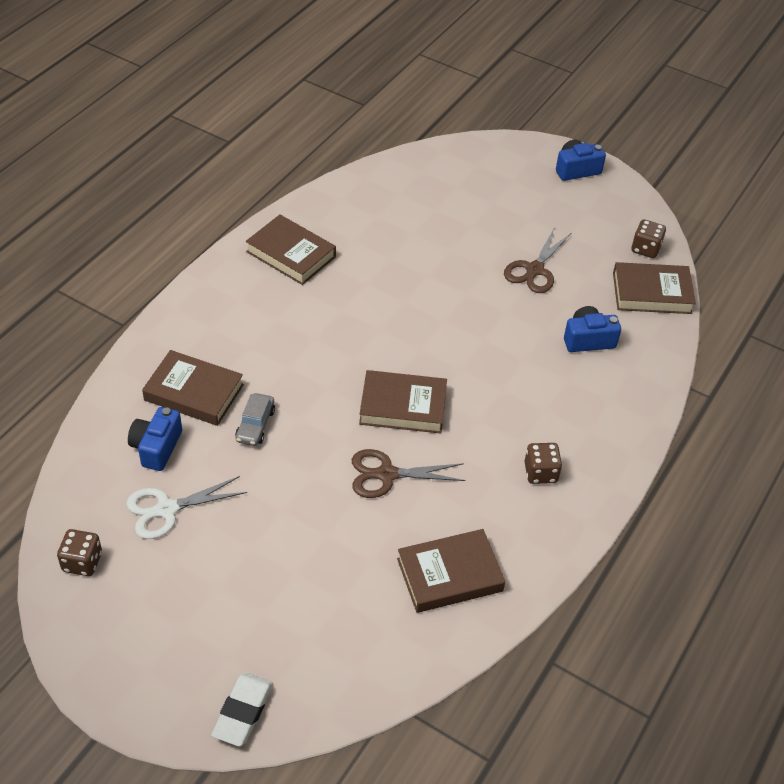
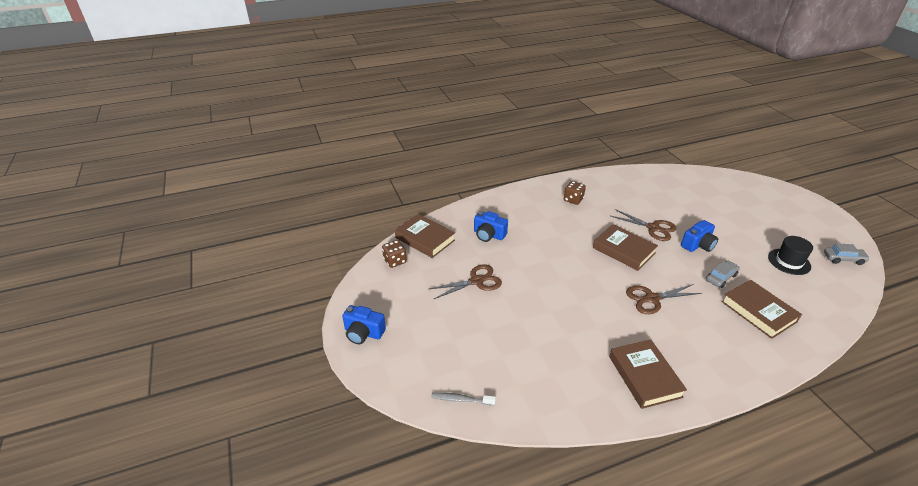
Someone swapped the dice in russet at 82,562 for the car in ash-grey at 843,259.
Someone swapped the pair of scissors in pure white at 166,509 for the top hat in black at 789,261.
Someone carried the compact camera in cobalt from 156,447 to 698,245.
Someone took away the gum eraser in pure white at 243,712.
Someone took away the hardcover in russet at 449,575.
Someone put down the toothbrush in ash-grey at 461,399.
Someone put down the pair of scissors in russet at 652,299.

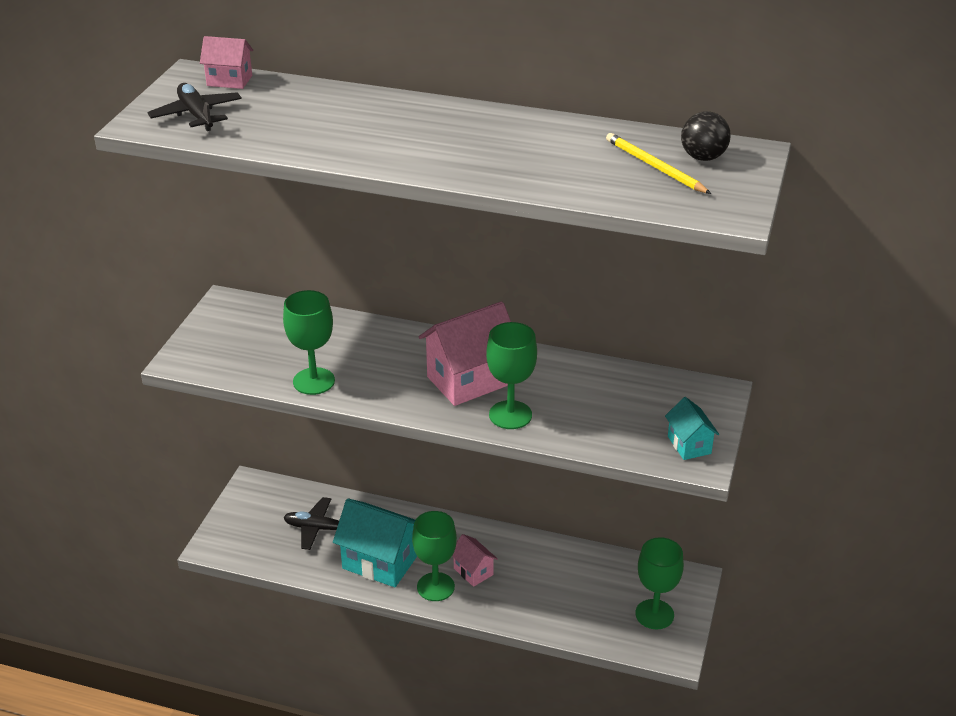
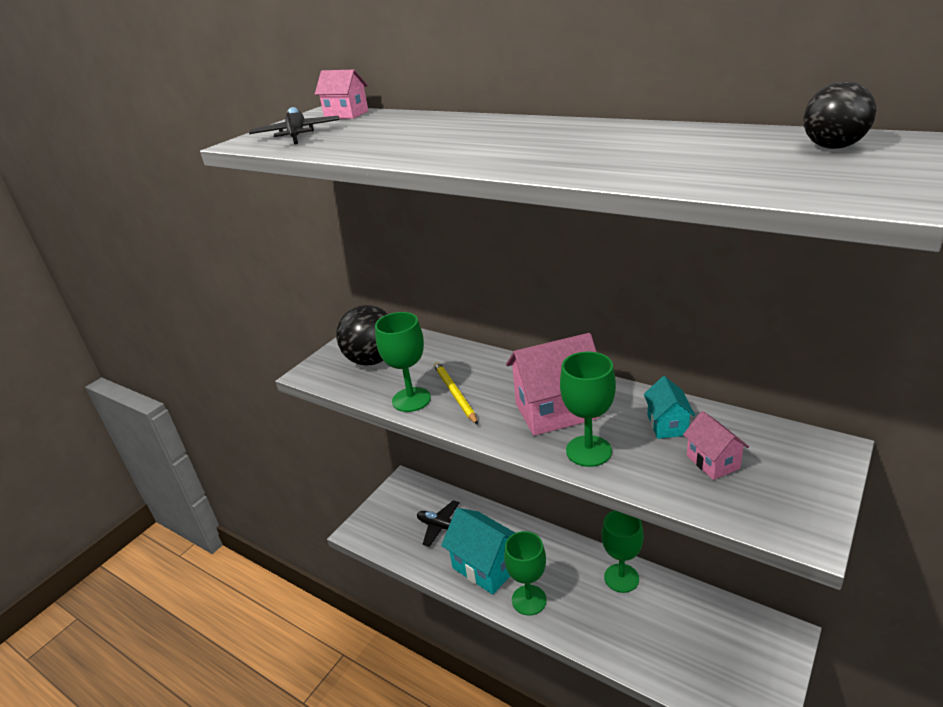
Someone carried the house in rosy from 473,571 to 712,462.
Someone carried the pencil in yellow from 655,167 to 455,394.
Someone carried the wine glass in emerald from 654,614 to 621,578.
Someone carried the house in teal from 689,445 to 667,425.
Someone put down the ball in black at 372,360.

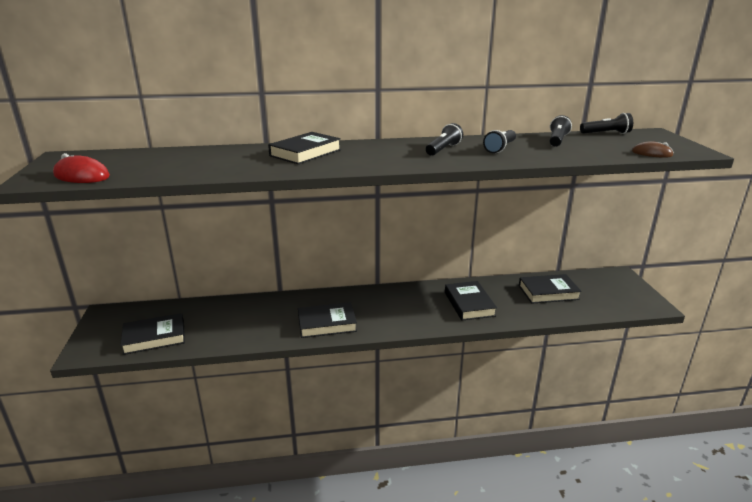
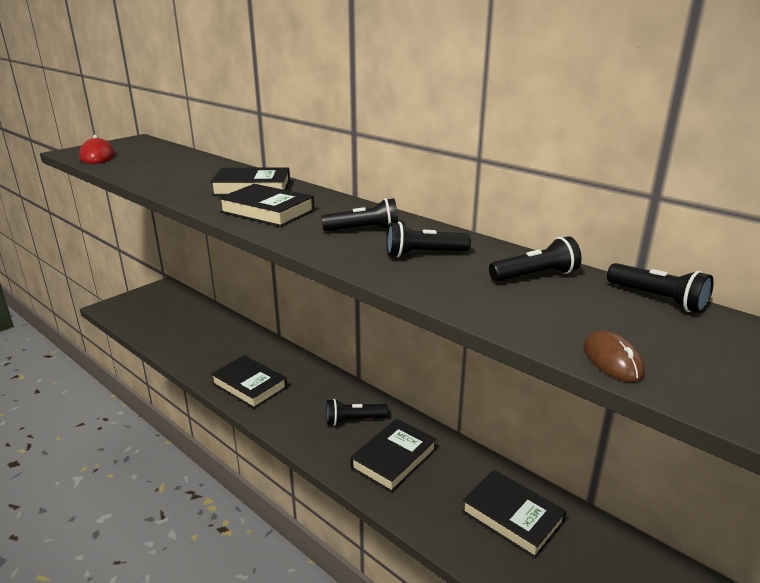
Someone carried the hardcover in black from 154,337 to 267,211.
Someone put down the flashlight in black at 354,420.

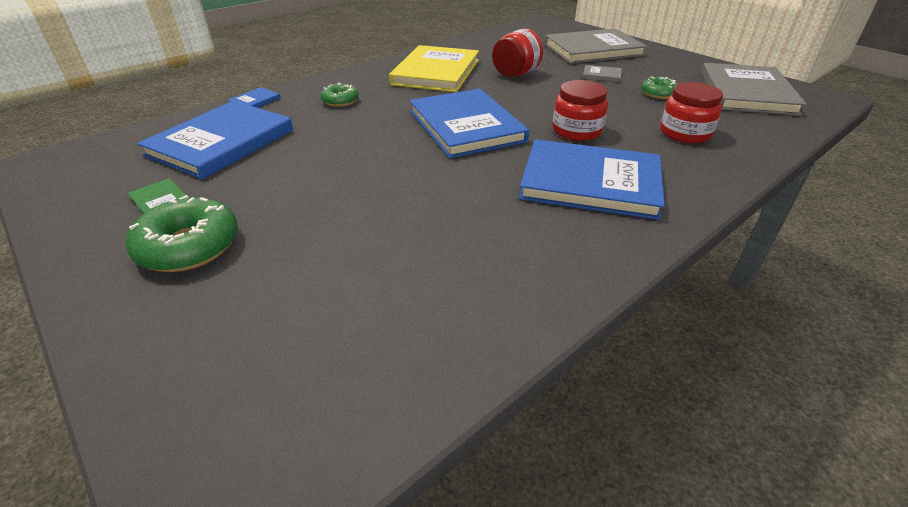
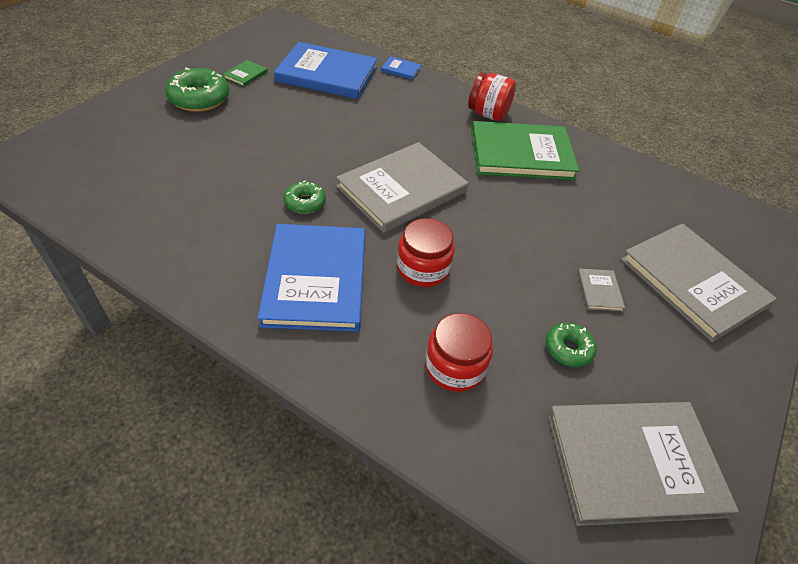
Someone carried the doughnut in emerald from 340,101 to 305,203.
Someone repainted the hardcover in yellow at 436,72, which became the hardcover in emerald at 521,154.
Someone repainted the hardcover in cobalt at 466,126, which became the hardcover in ash-grey at 401,189.
Someone carried the jam jar in scarlet from 515,74 to 488,114.

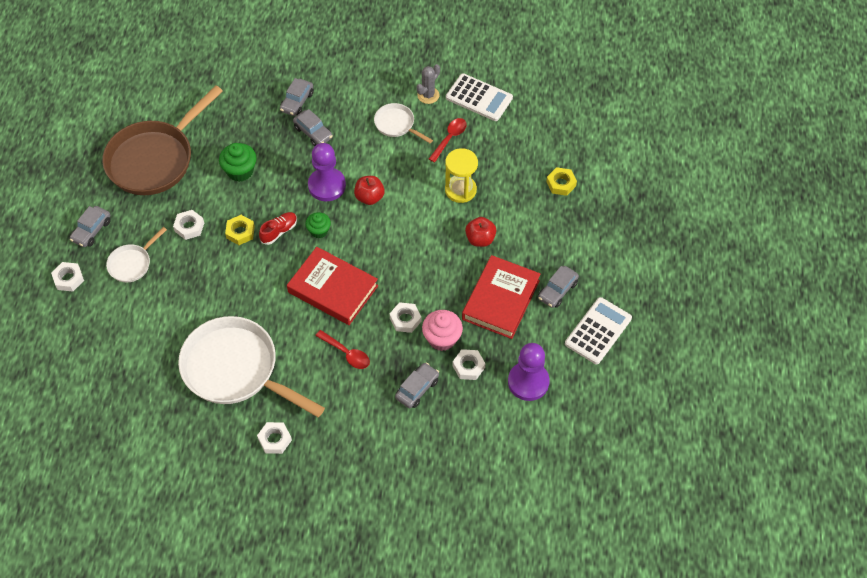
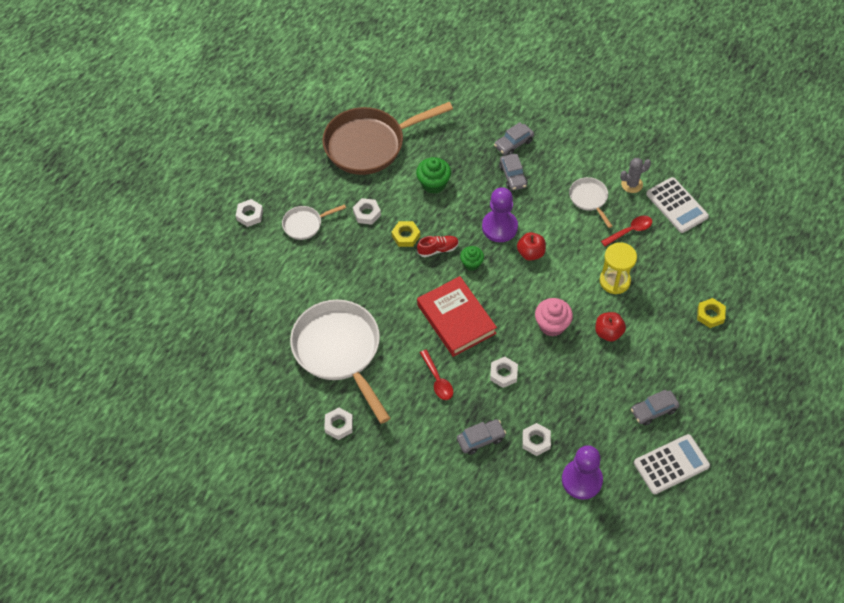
Someone took away the car in ash-grey at 92,231.
Someone carried the fairy cake in rosy from 442,338 to 552,325.
Someone took away the hardcover in scarlet at 501,300.

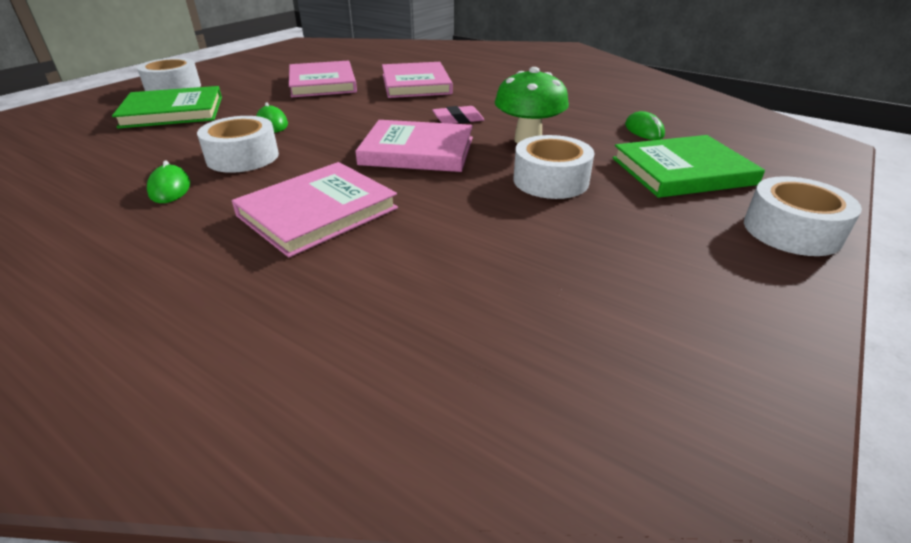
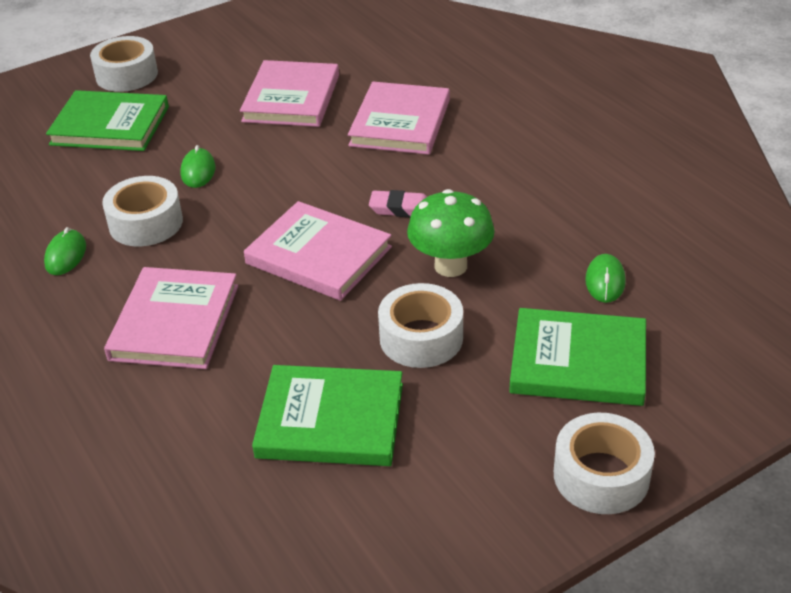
Someone rotated the hardcover in rosy at 317,212 by 60 degrees counterclockwise.
Someone put down the hardcover in emerald at 330,420.

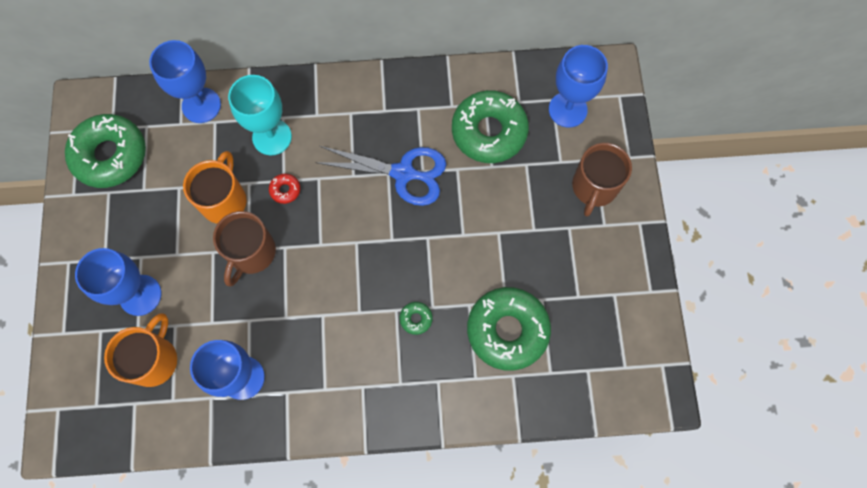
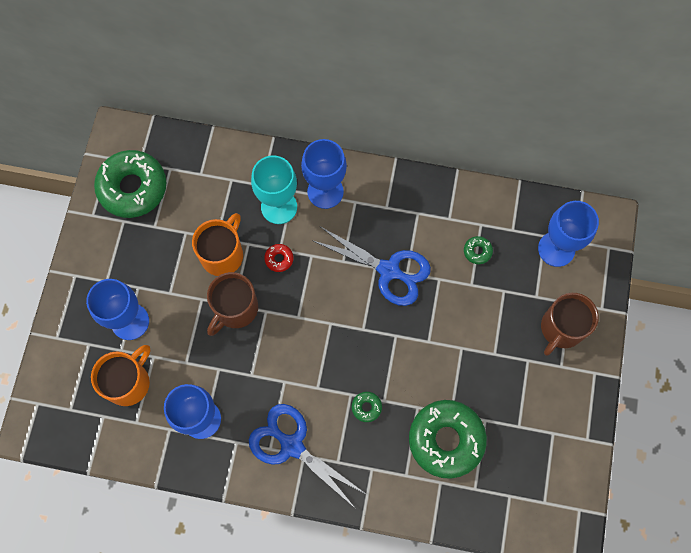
Someone carried the wine glass in cobalt from 201,105 to 325,191.
Someone scaled the doughnut in emerald at 489,131 by 0.40.
Someone put down the pair of scissors in cobalt at 292,446.

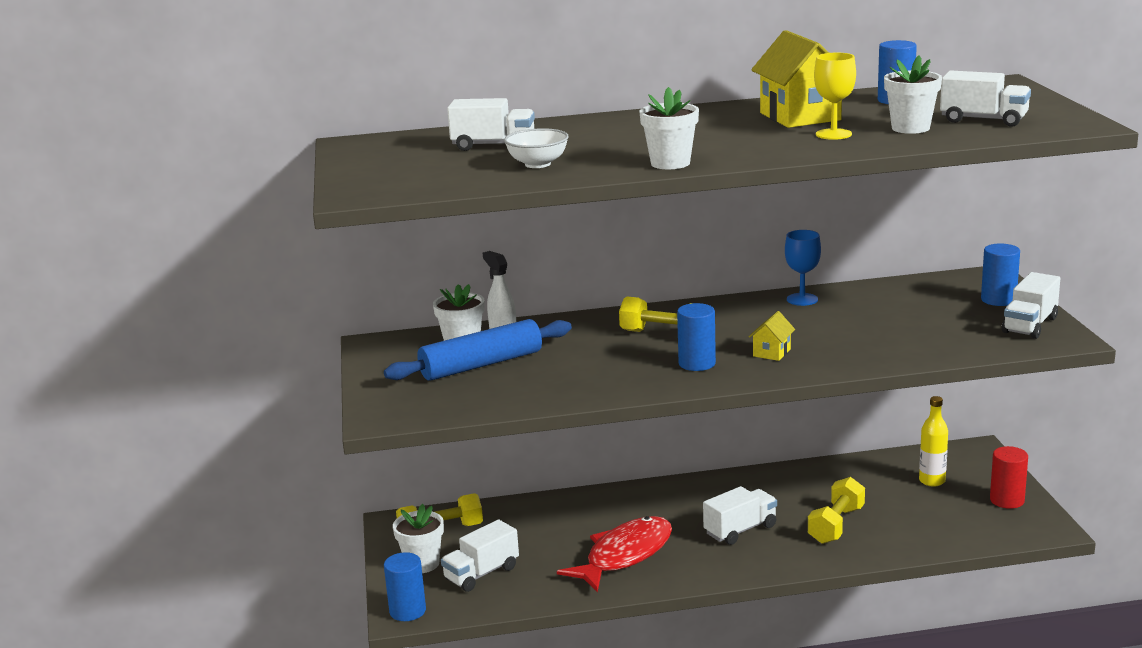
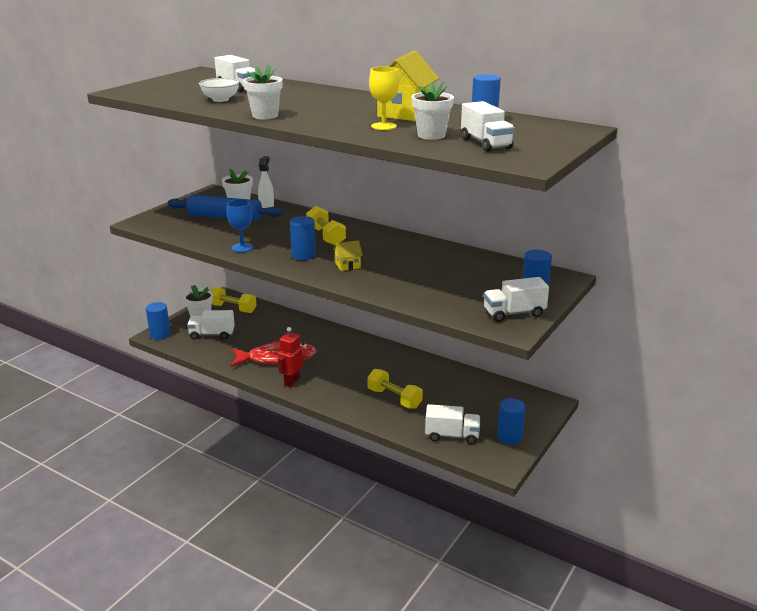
Someone carried the truck in pure white from 740,530 to 452,435.
Someone carried the wine glass in cobalt from 802,299 to 242,248.
Someone rotated the free weight in yellow at 836,525 by 60 degrees clockwise.
Someone took away the bottle in yellow at 932,481.
Someone repainted the solid cylinder in scarlet at 1007,500, which became the solid cylinder in cobalt at 509,437.
Someone put down the robot figure in scarlet at 292,382.

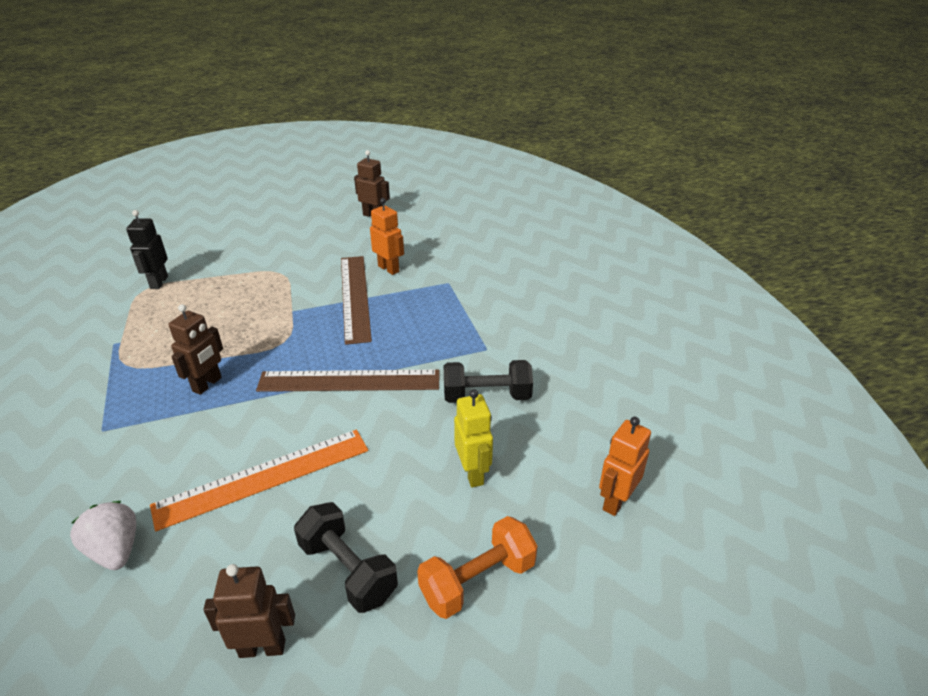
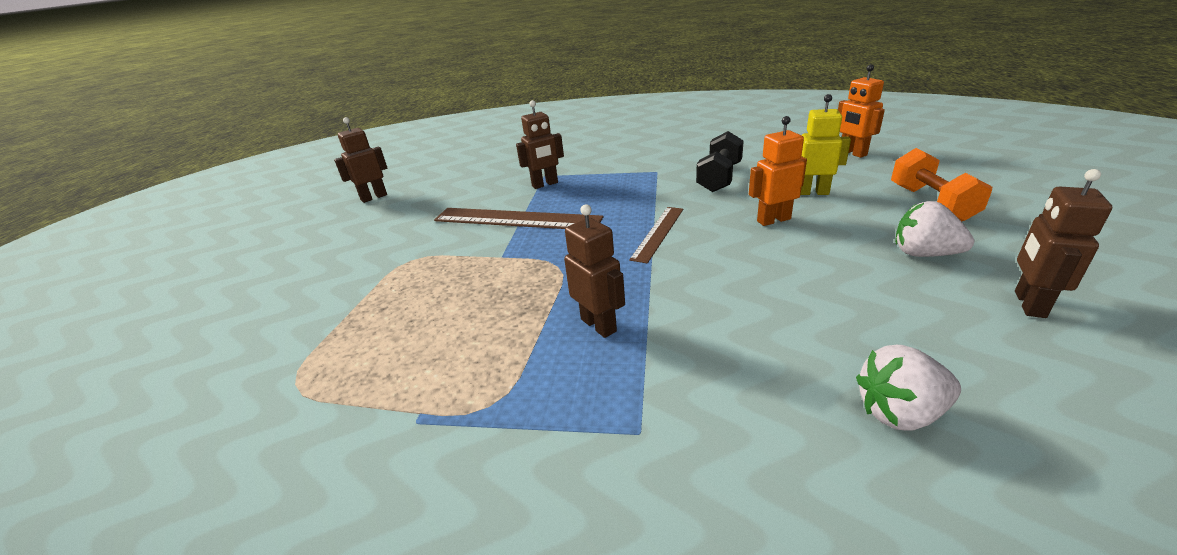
Someone took away the robot figure in black at 159,282.
Someone took away the ruler in orange-coloured at 264,477.
Someone scaled the ruler in russet at 349,381 by 0.58.
Someone swapped the free weight in black at 348,570 for the berry in pure white at 924,254.
Someone carried the robot figure in orange-coloured from 389,269 to 773,220.
Someone put down the robot figure in russet at 545,184.

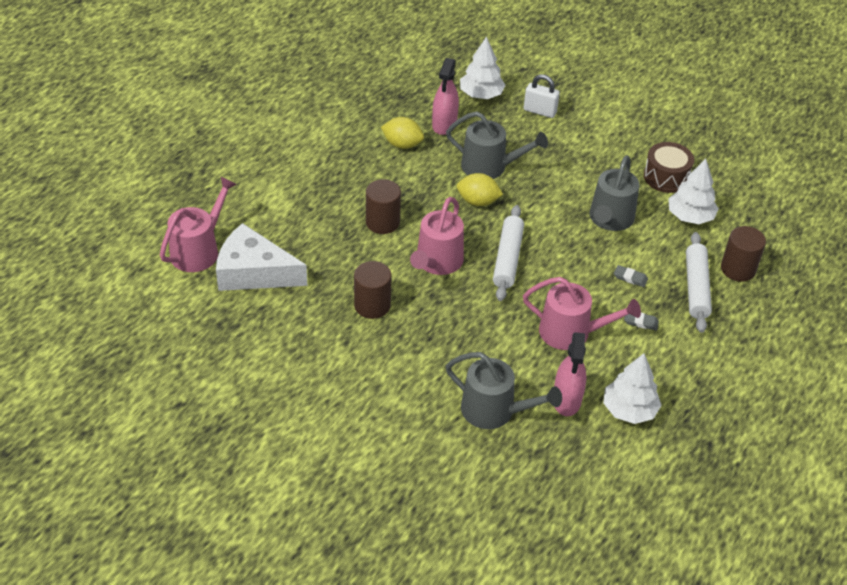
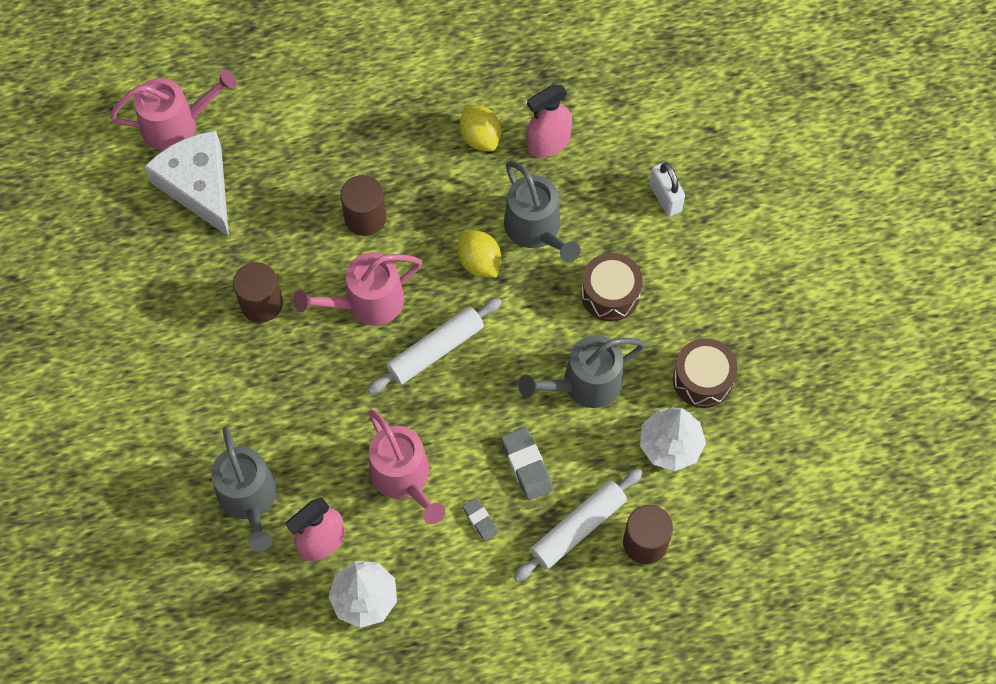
Someone took away the fir tree in pure white at 481,94.
Someone scaled the gum eraser in ash-grey at 630,278 by 1.68.
Someone put down the toy drum in russet at 610,294.

